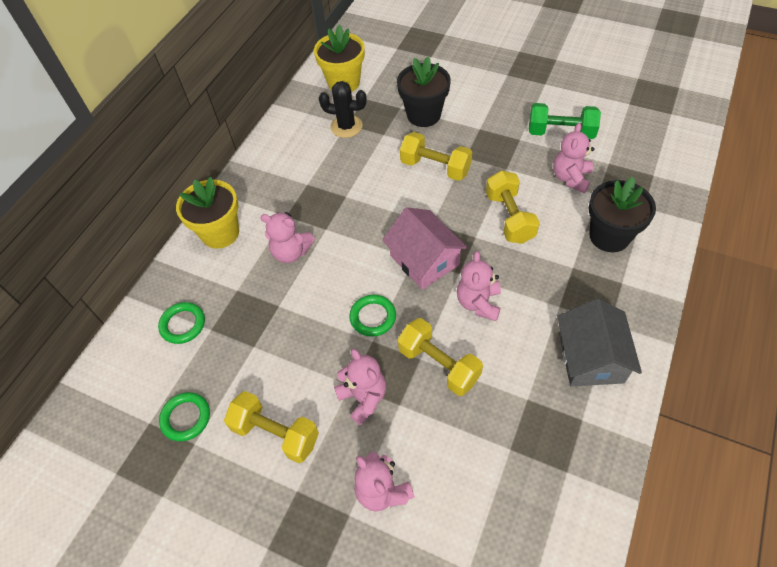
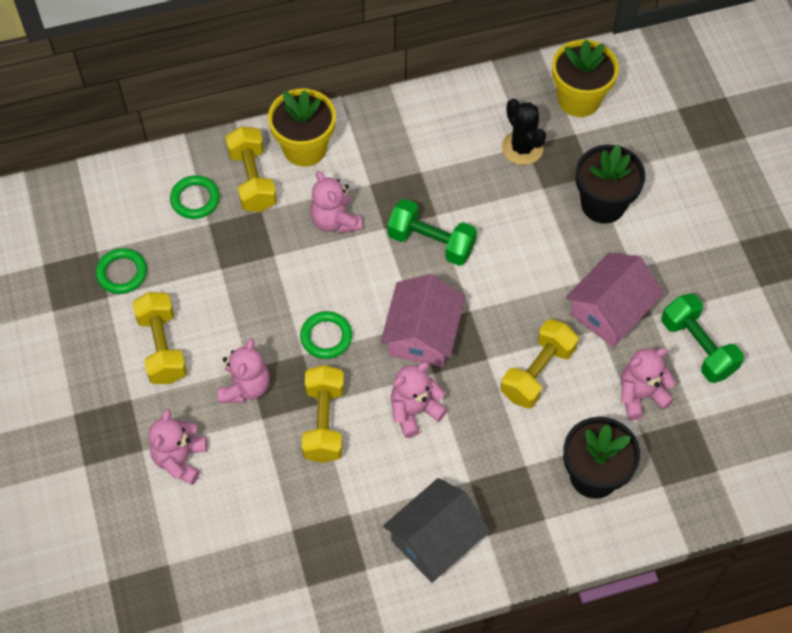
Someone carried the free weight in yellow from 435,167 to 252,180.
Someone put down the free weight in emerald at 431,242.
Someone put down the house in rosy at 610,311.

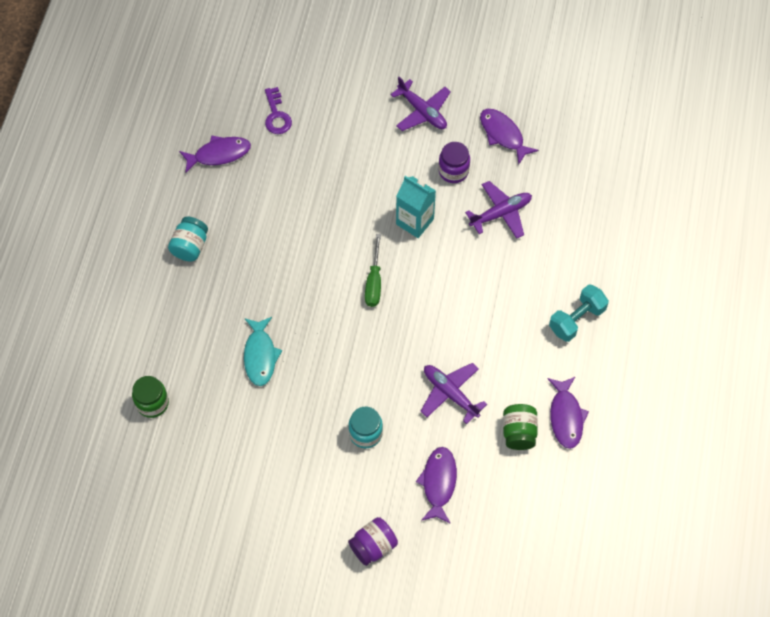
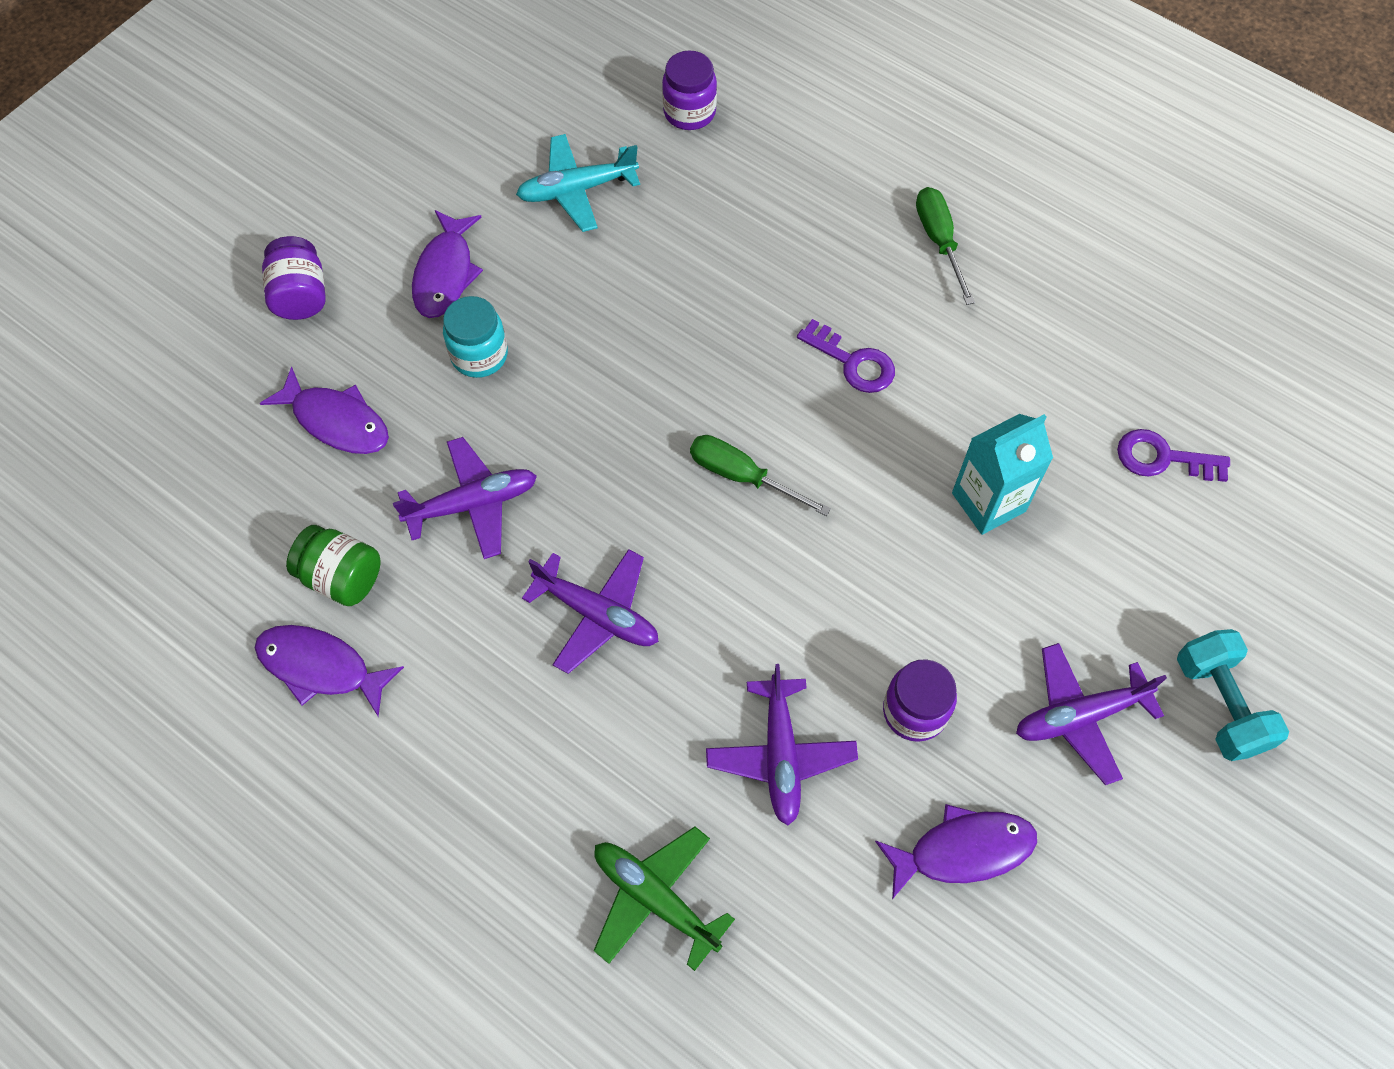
Someone repainted the jam jar in emerald at 152,403, which became the jam jar in purple at 689,112.
Someone swapped the jam jar in teal at 190,246 for the hand screwdriver in emerald at 939,241.
Someone carried the toy fish in purple from 219,154 to 445,273.
Someone took away the toy fish in teal at 260,355.
Someone carried the carton in teal from 415,221 to 988,502.
Someone carried the free weight in teal from 576,319 to 1220,704.
Someone put down the plane in teal at 577,190.
Someone put down the plane in purple at 597,614.
Someone put down the plane in emerald at 655,898.
Someone put down the key in purple at 852,362.

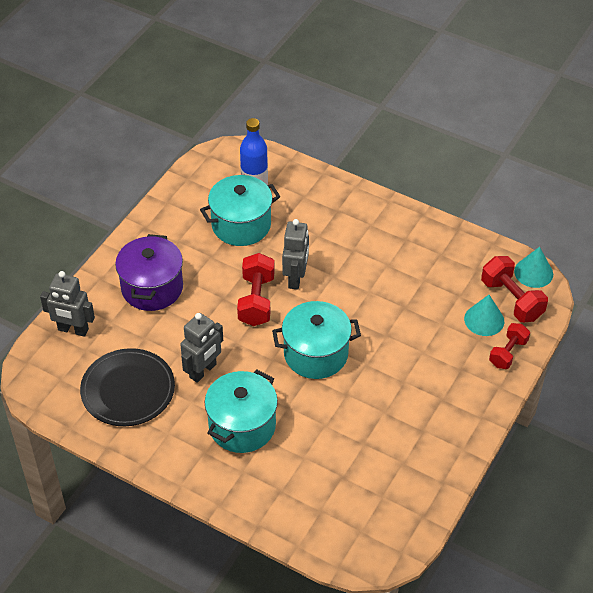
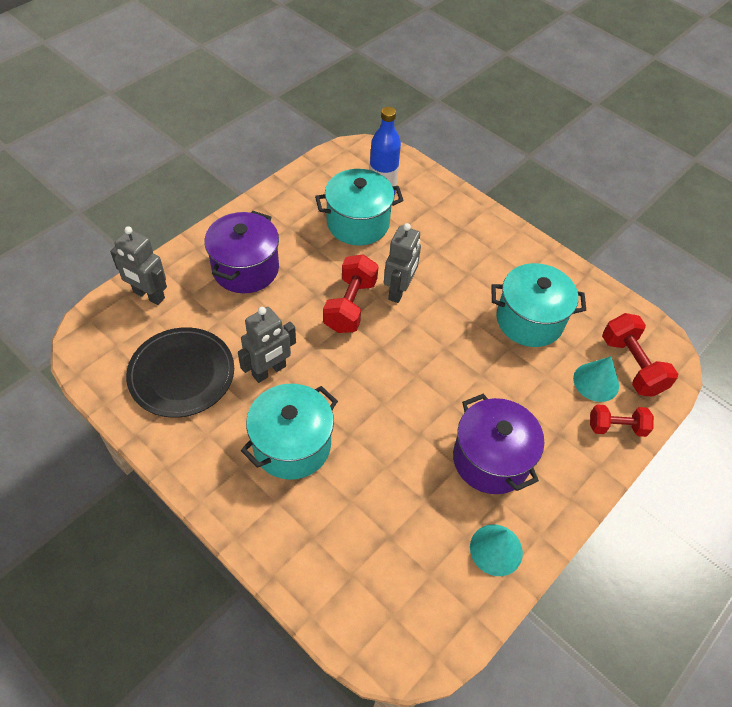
Someone carried the pot in teal from 316,354 to 529,320.
Someone rotated the free weight in scarlet at 508,353 by 45 degrees clockwise.
Someone carried the cone shape in teal from 533,272 to 496,549.
Someone put down the pot in purple at 491,459.

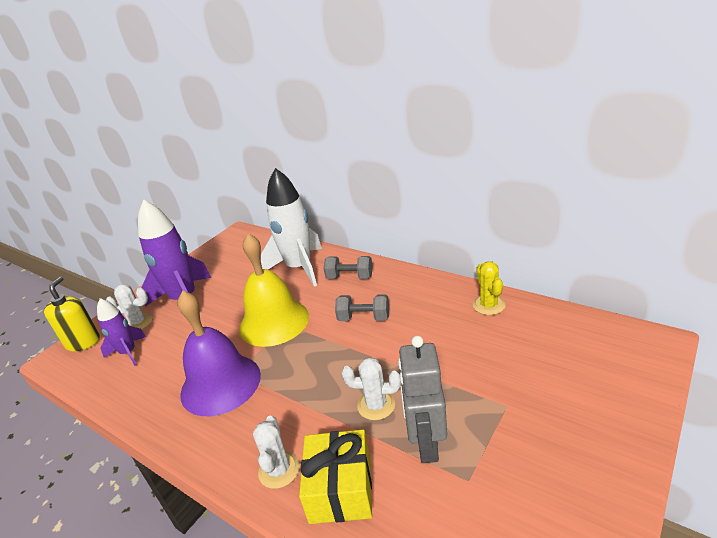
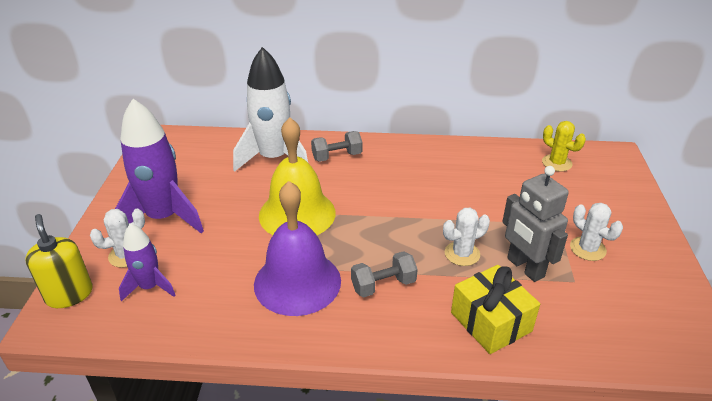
Someone carried the prickly plant in pure white from 279,470 to 587,249.
Someone carried the free weight in ash-grey from 364,318 to 383,285.
Someone carried the prickly plant in yellow from 488,305 to 556,163.

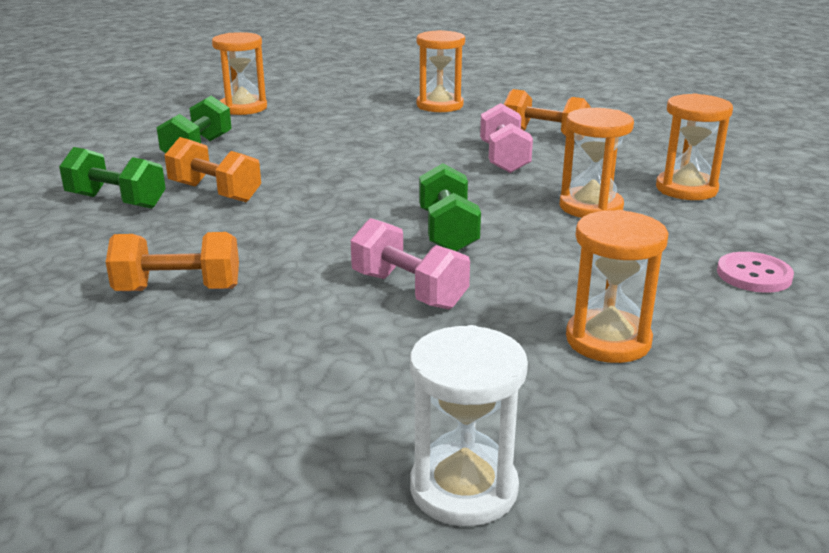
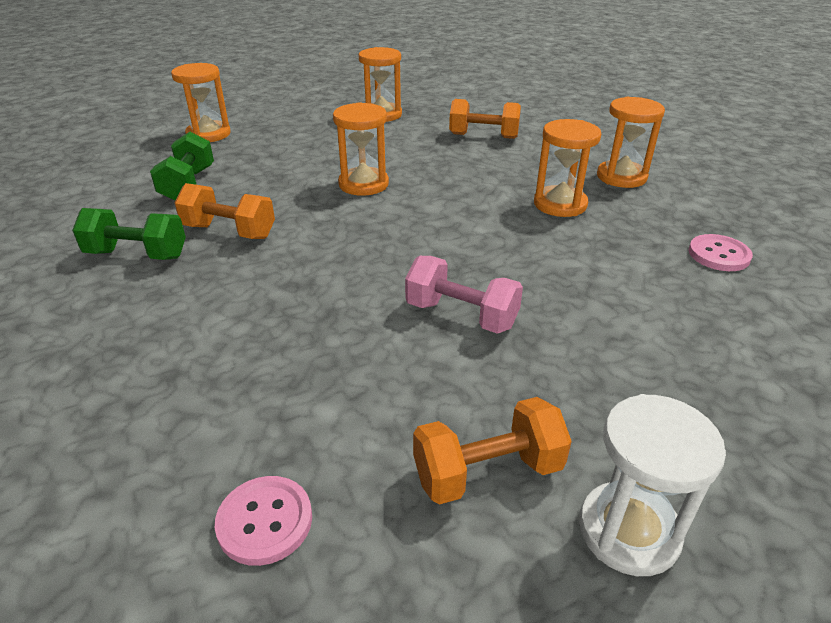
Someone carried the free weight in orange-coloured from 178,290 to 487,472.
Someone took away the free weight in emerald at 448,231.
Someone took away the free weight in rosy at 504,159.
Someone carried the sand timer in orange-coloured from 608,340 to 363,184.
Someone put down the shirt button in rosy at 265,521.

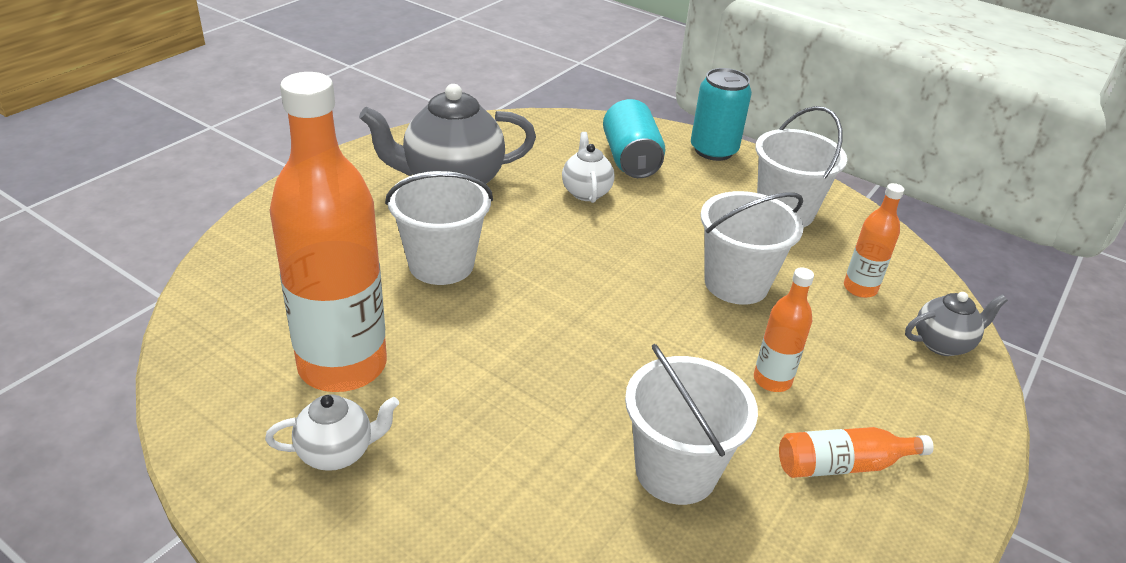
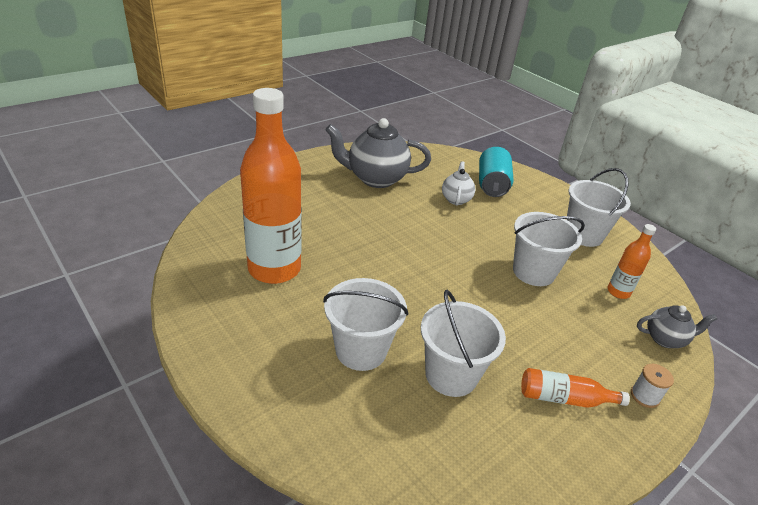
Someone took away the teapot in pure white at 337,452.
Someone carried the bucket in pure white from 441,264 to 361,350.
Someone took away the tin in teal at 713,150.
Someone took away the bottle in orange-coloured at 772,380.
Someone put down the spool in pure white at 644,396.

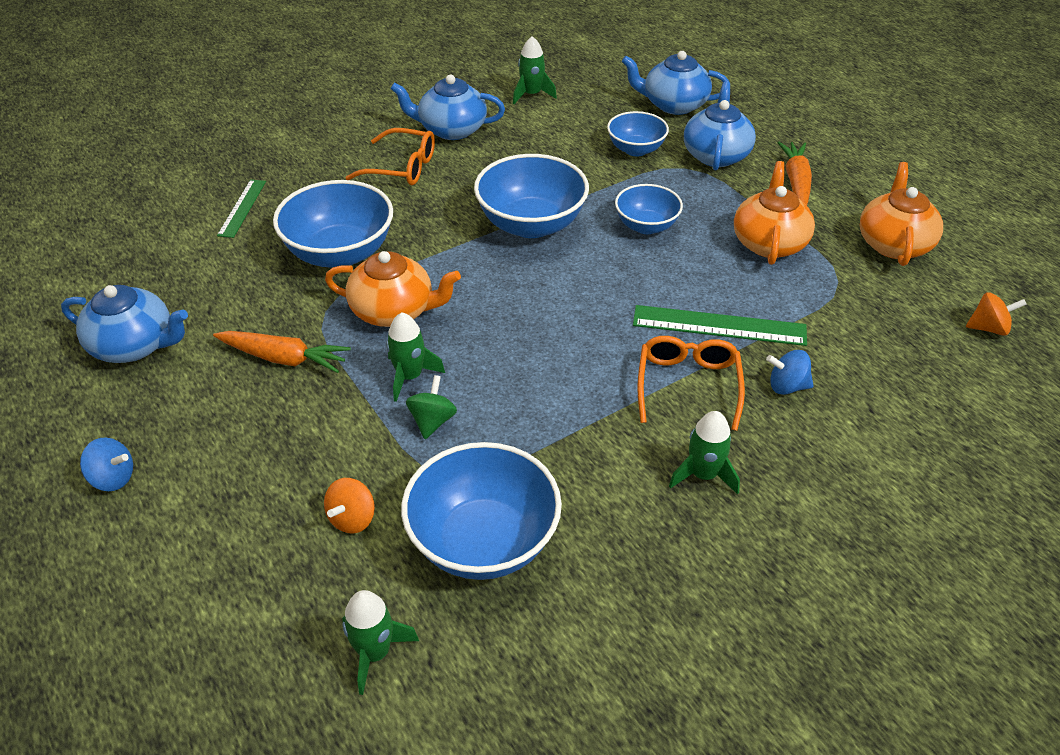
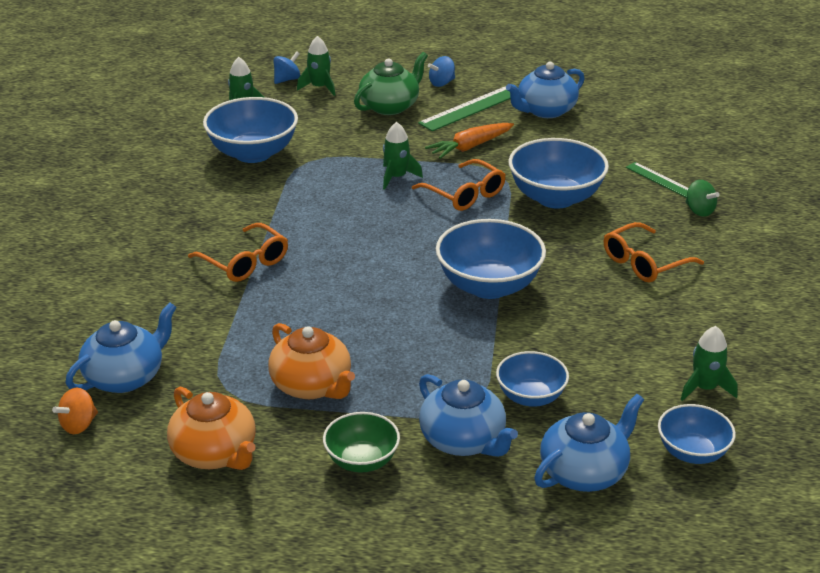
Someone took away the whirligig in orange-coloured at 352,519.
Someone swapped the teapot in orange-coloured at 394,311 for the spectacles in orange-coloured at 464,194.
Someone carried the teapot in cobalt from 451,130 to 125,377.
Someone carried the whirligig in emerald from 432,421 to 699,211.
Someone carried the serving bowl in cobalt from 646,226 to 692,452.
Someone carried the ruler in emerald from 719,325 to 470,108.
Someone carried the spaceship in emerald from 703,475 to 319,87.
Someone carried the whirligig in cobalt from 787,386 to 287,79.
Someone swapped the root vegetable in orange-coloured at 796,182 for the serving bowl in emerald at 362,460.
Someone put down the teapot in emerald at 390,106.

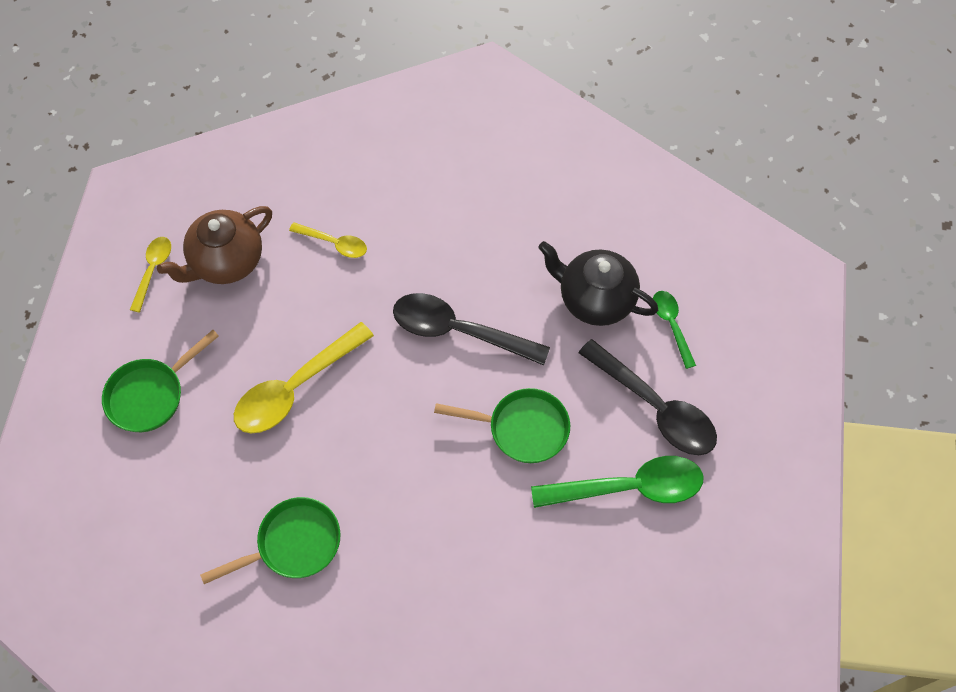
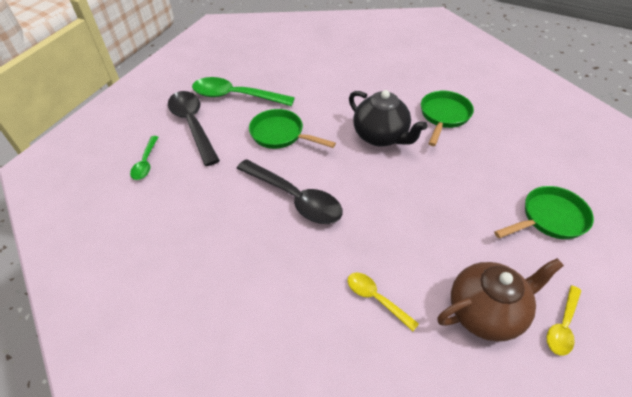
Someone rotated the frying pan in emerald at 293,544 by 120 degrees clockwise.
Someone took away the tablespoon in yellow at 295,388.
Someone carried the teapot in black from 595,299 to 381,136.

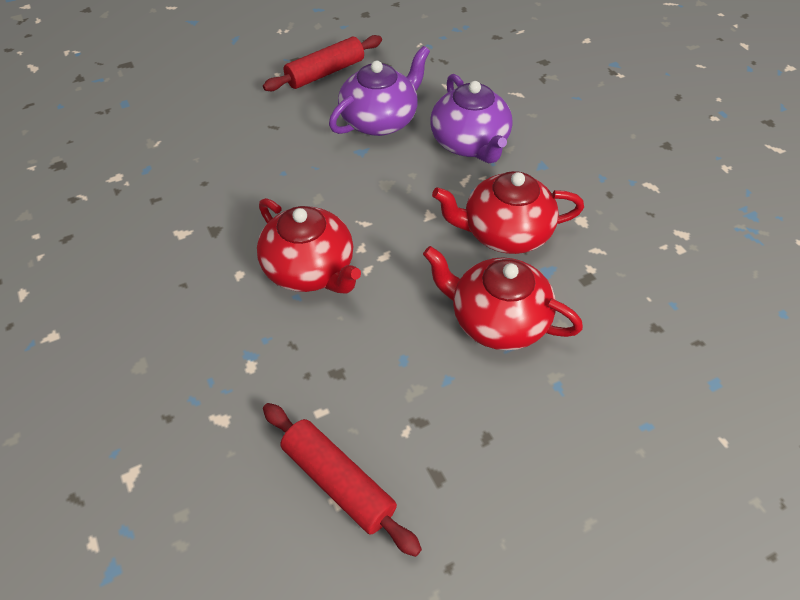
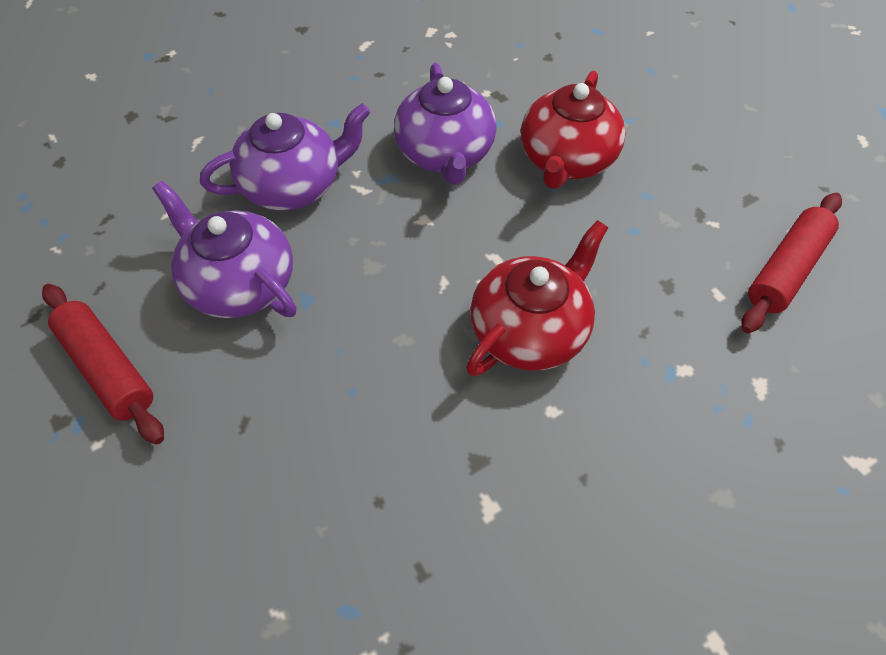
Someone repainted the teapot in scarlet at 504,233, which became the teapot in purple at 445,154.

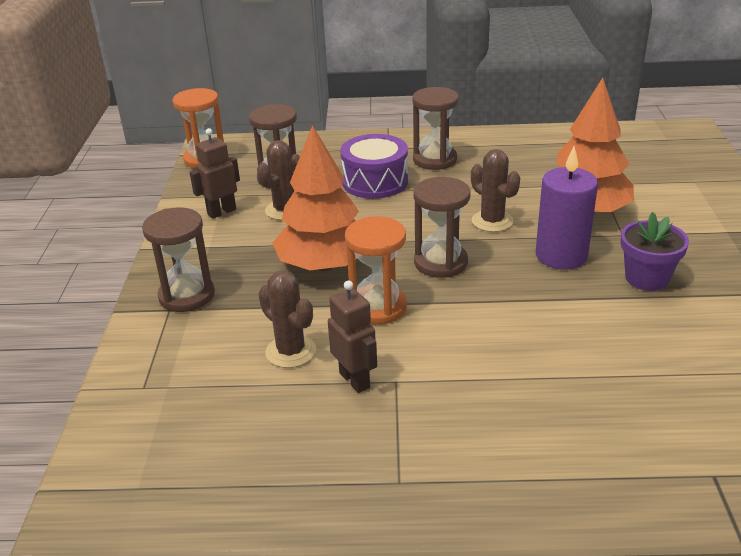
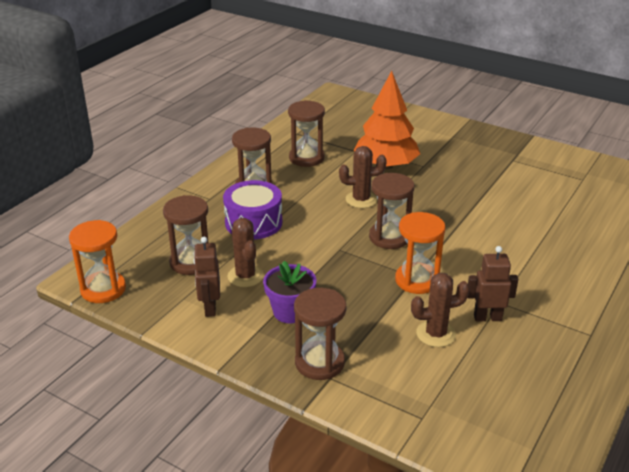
Someone took away the fir tree in orange-coloured at 324,265.
Someone took away the wax candle in purple at 561,255.
Someone carried the potted plant in purple from 646,278 to 290,312.
Someone put down the sand timer in russet at 306,158.

